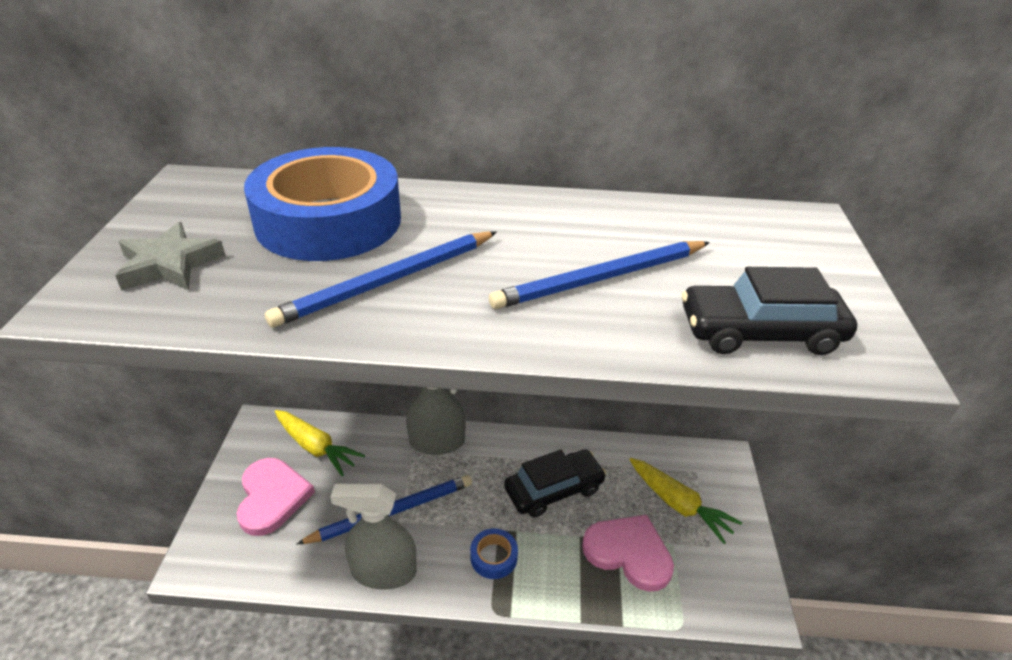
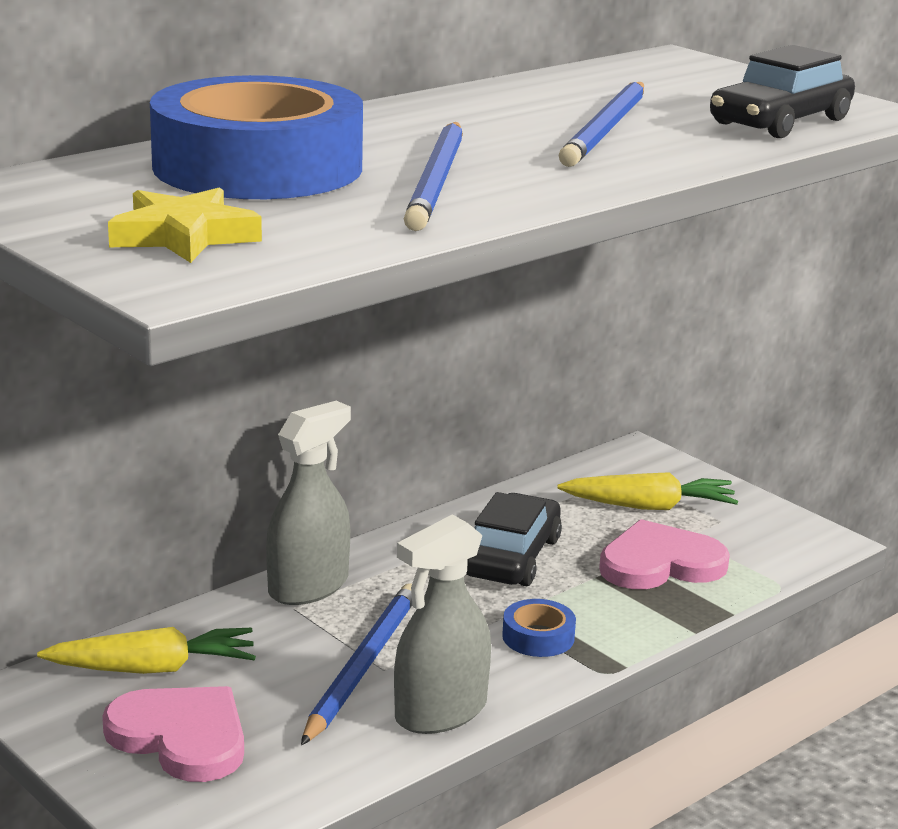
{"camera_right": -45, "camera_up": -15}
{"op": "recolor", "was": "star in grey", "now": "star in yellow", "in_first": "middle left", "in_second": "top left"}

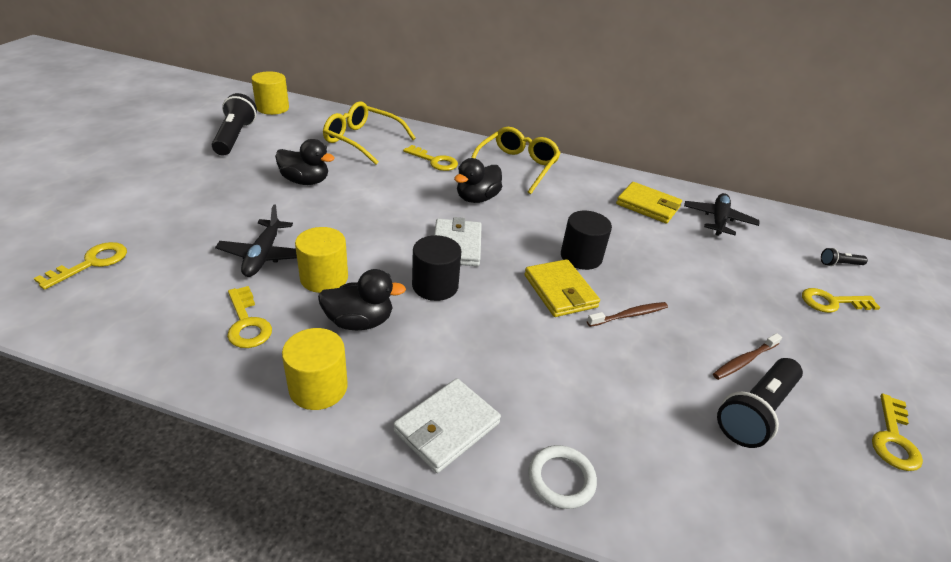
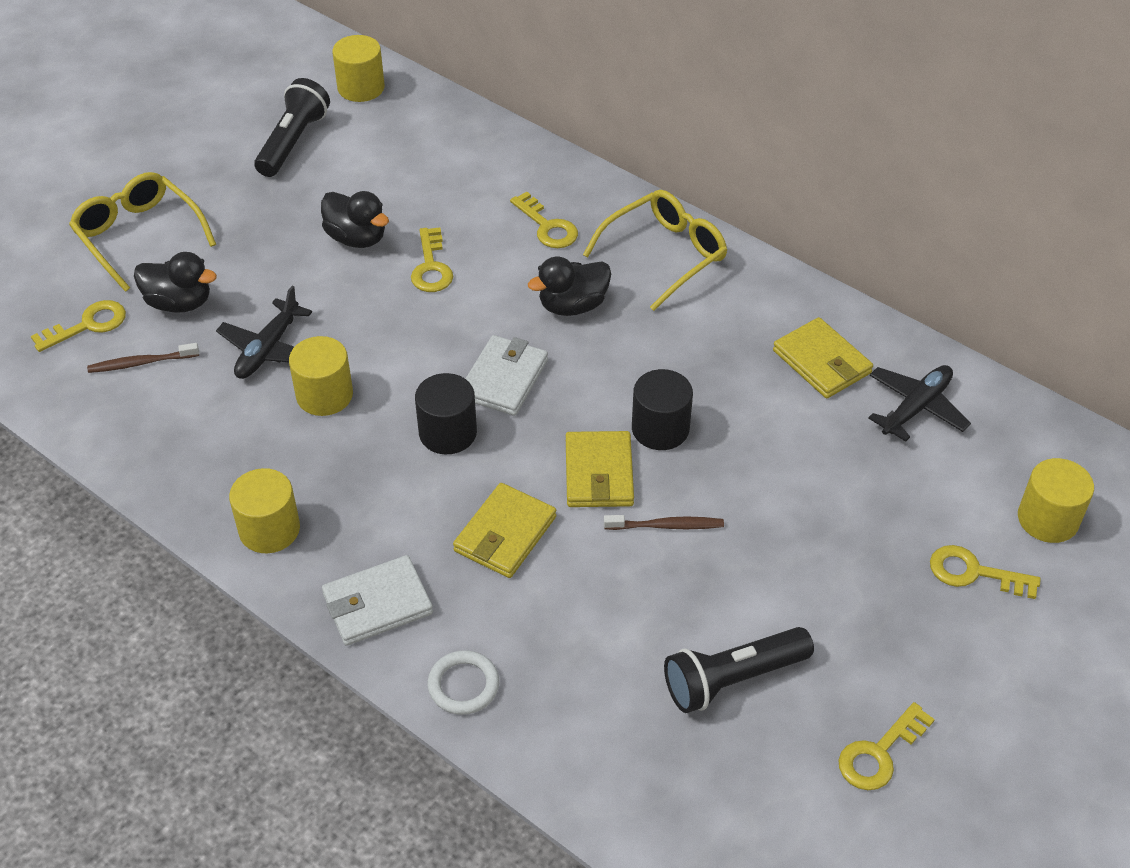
{"camera_right": 25, "camera_up": 10}
{"op": "move", "was": "glasses in yellow (1st from left)", "in_first": "top centre", "in_second": "top left"}
{"op": "replace", "was": "flashlight in black (3rd from left)", "now": "cylinder in yellow (4th from left)", "in_first": "middle right", "in_second": "middle right"}
{"op": "move", "was": "duck in black (2nd from left in the first image)", "now": "duck in black (1st from left)", "in_first": "centre", "in_second": "top left"}
{"op": "move", "was": "key in yellow (2nd from left)", "in_first": "middle left", "in_second": "top centre"}
{"op": "move", "was": "toothbrush in brown (2nd from left in the first image)", "now": "toothbrush in brown (1st from left)", "in_first": "middle right", "in_second": "middle left"}
{"op": "insert", "now": "wallet in yellow (1st from left)", "in_second": "centre"}

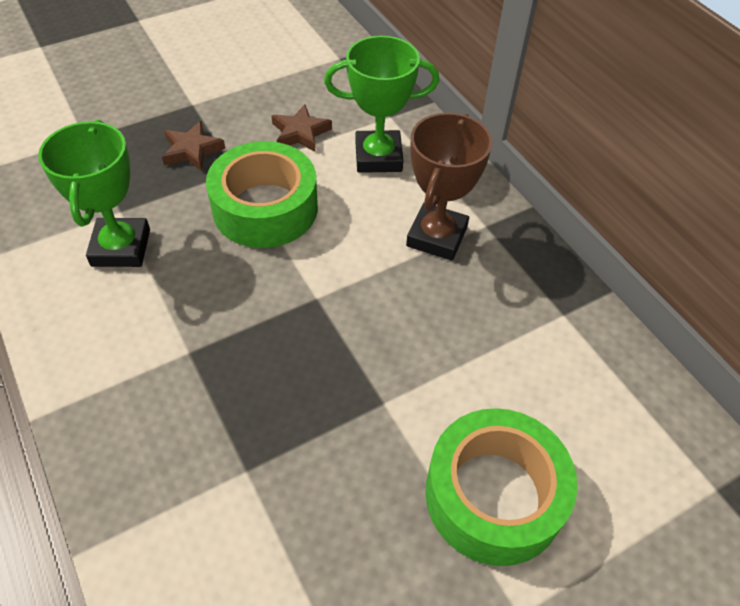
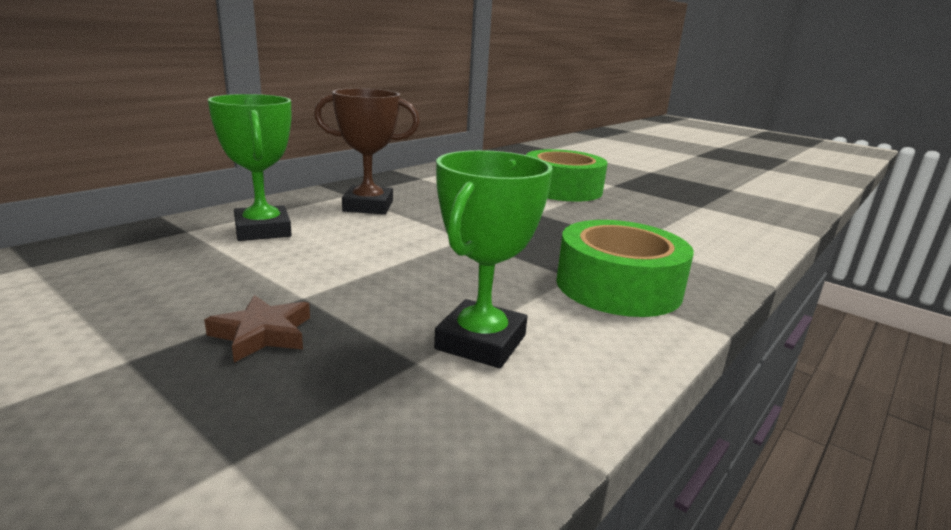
{"camera_right": -110, "camera_up": -30}
{"op": "delete", "was": "star in brown (2nd from left)", "in_first": "top centre"}
{"op": "rotate", "was": "trophy in green (1st from left in the first image)", "in_first": "top left", "in_second": "centre", "clockwise": -45}
{"op": "move", "was": "tape in green (1st from left in the first image)", "now": "tape in green (2nd from left)", "in_first": "top centre", "in_second": "centre"}

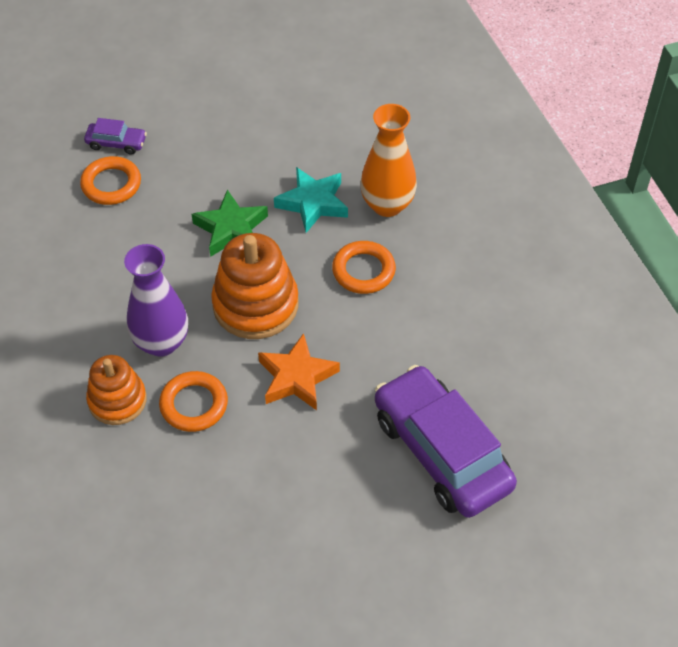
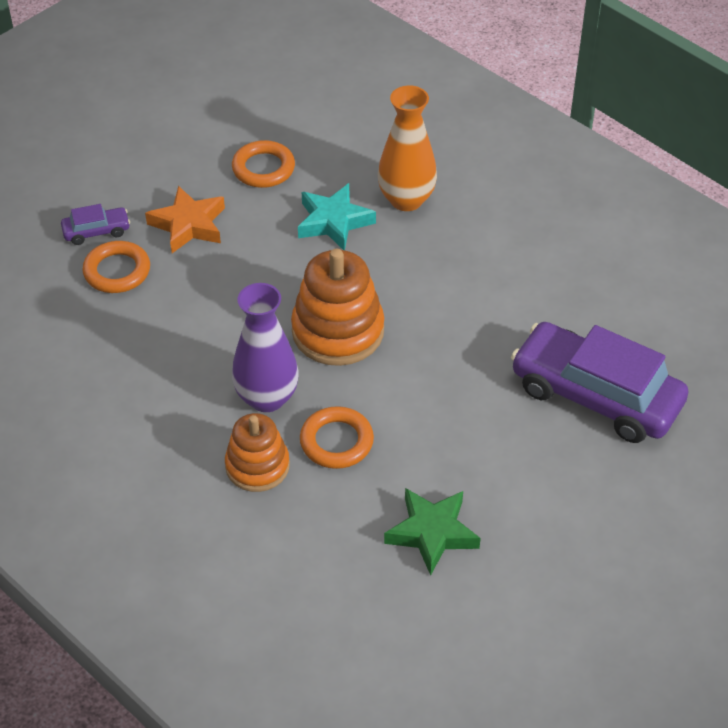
{"camera_right": -25, "camera_up": -5}
{"op": "move", "was": "star in green", "in_first": "centre", "in_second": "bottom centre"}
{"op": "move", "was": "ring in orange (3rd from left in the first image)", "now": "ring in orange (2nd from left)", "in_first": "centre", "in_second": "top centre"}
{"op": "move", "was": "star in orange", "in_first": "centre", "in_second": "top left"}

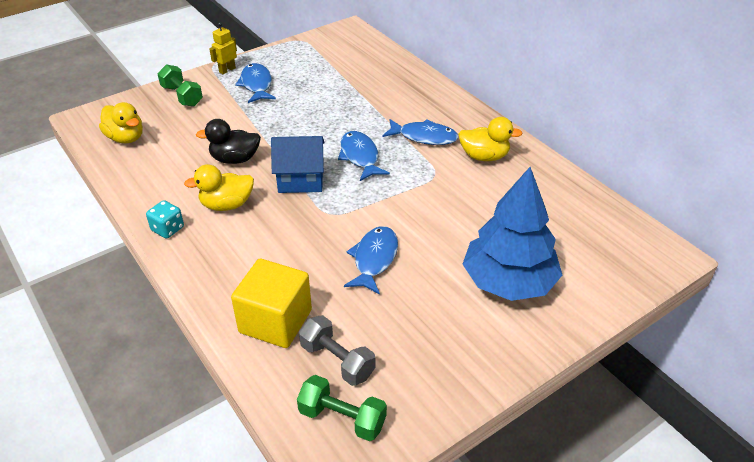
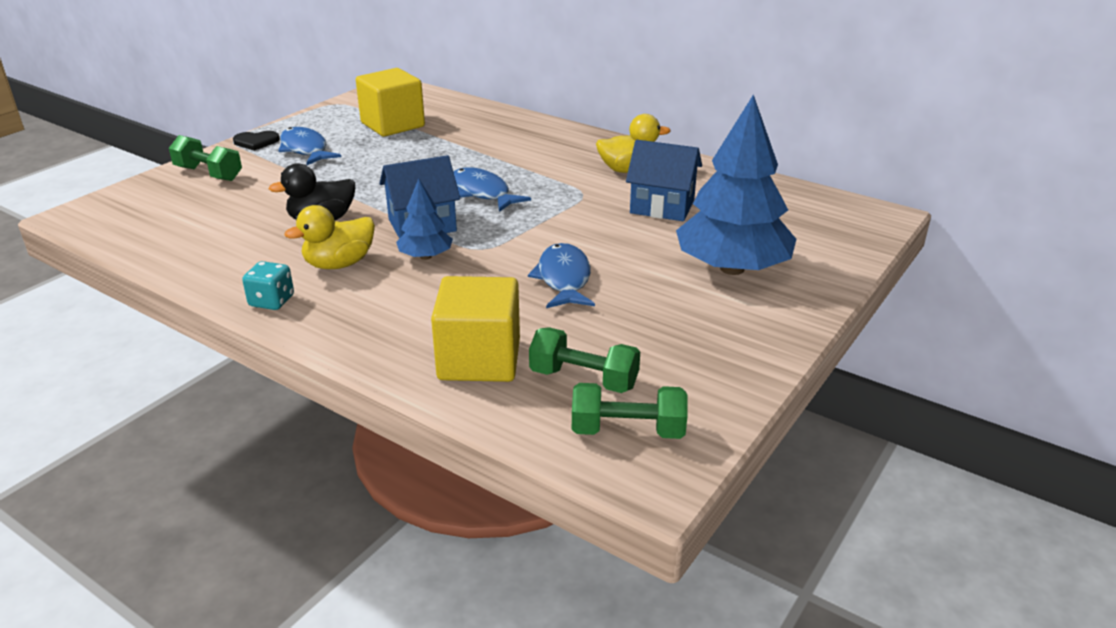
{"camera_right": -20, "camera_up": -10}
{"op": "replace", "was": "robot in yellow", "now": "heart in black", "in_first": "top left", "in_second": "top left"}
{"op": "delete", "was": "duck in yellow (1st from left)", "in_first": "top left"}
{"op": "delete", "was": "fish in blue (4th from left)", "in_first": "top centre"}
{"op": "recolor", "was": "dumbbell in grey", "now": "dumbbell in green (2nd from left)", "in_first": "bottom centre", "in_second": "centre"}
{"op": "insert", "now": "cube in yellow (1st from left)", "in_second": "top centre"}
{"op": "insert", "now": "house in blue (2nd from left)", "in_second": "top centre"}
{"op": "insert", "now": "tree in blue (1st from left)", "in_second": "centre"}

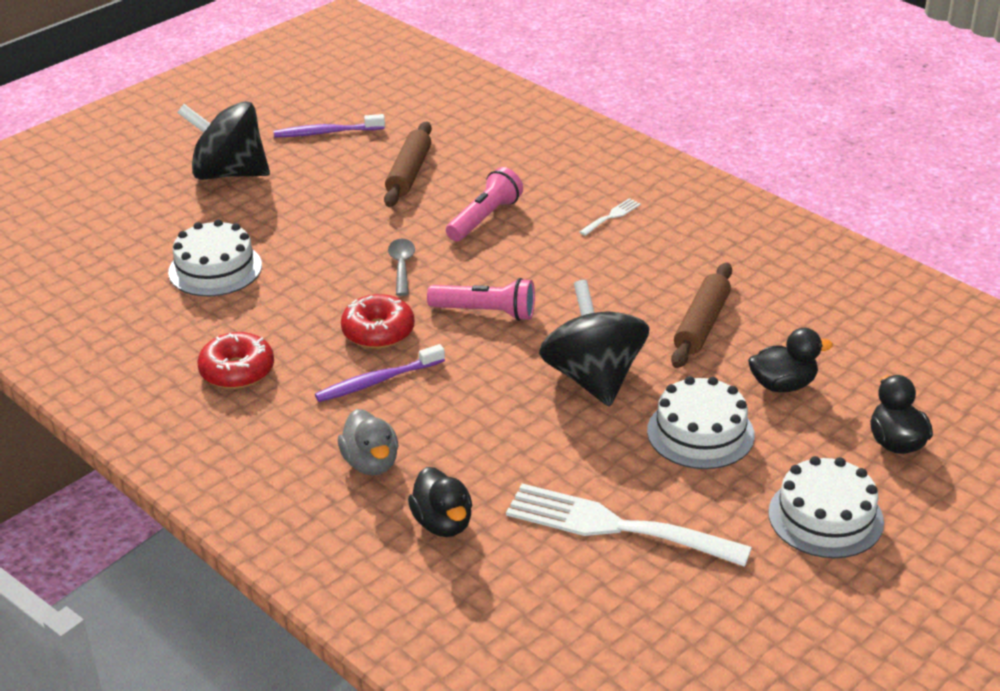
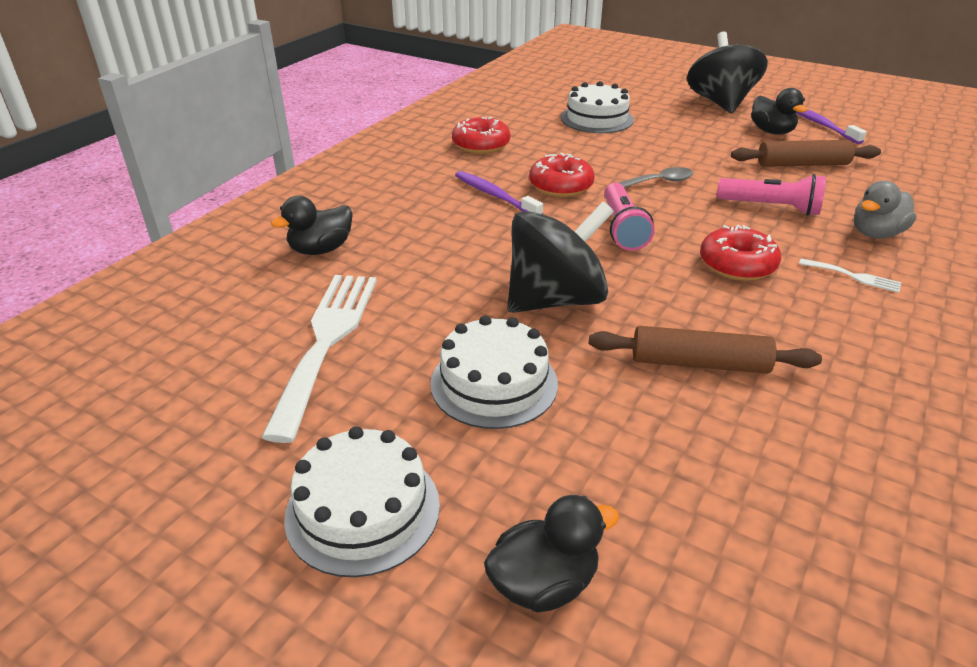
{"camera_right": 75, "camera_up": 0}
{"op": "move", "was": "duck in black (2nd from left in the first image)", "now": "duck in black (3rd from left)", "in_first": "middle right", "in_second": "top right"}
{"op": "move", "was": "duck in grey", "in_first": "centre", "in_second": "top right"}
{"op": "insert", "now": "donut in red (3rd from left)", "in_second": "middle right"}

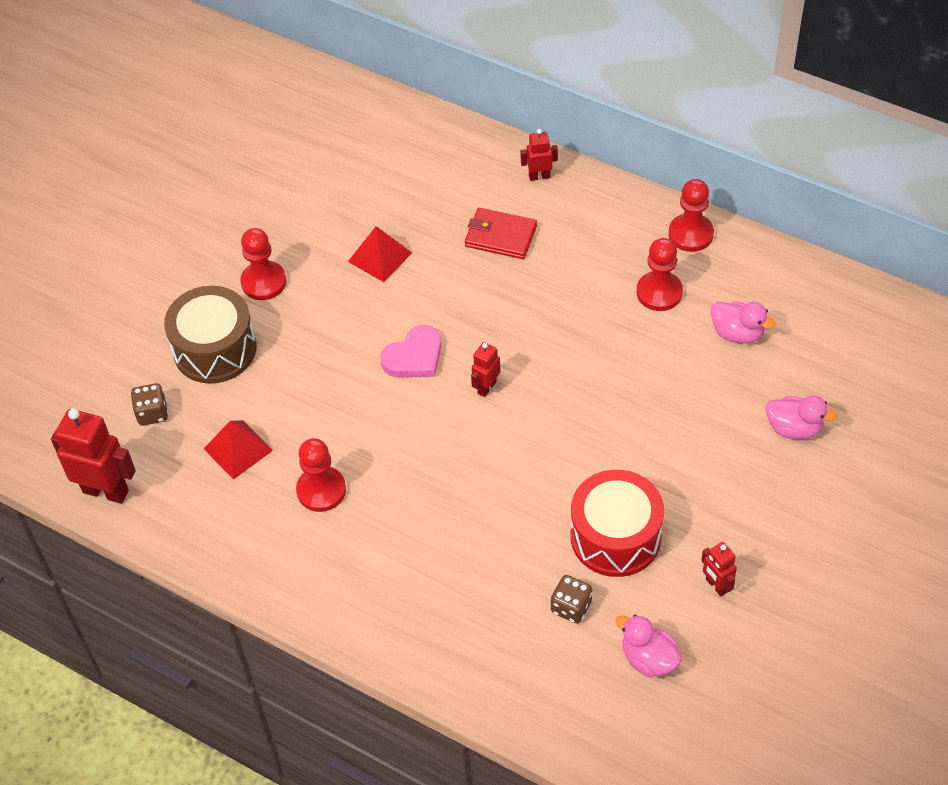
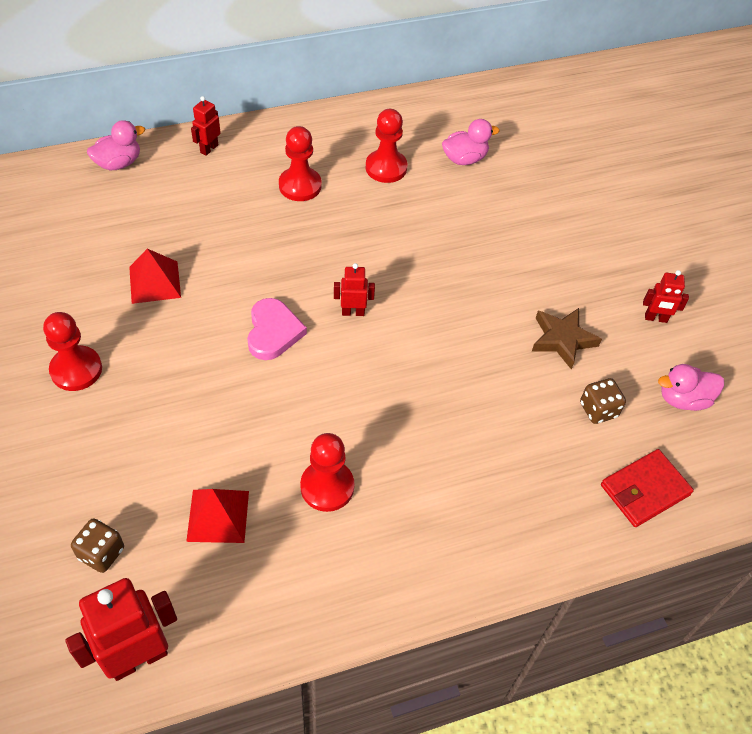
{"camera_right": -55, "camera_up": 0}
{"op": "move", "was": "pawn in red (4th from left in the first image)", "now": "pawn in red (2nd from left)", "in_first": "top right", "in_second": "top centre"}
{"op": "move", "was": "wallet in red", "in_first": "top centre", "in_second": "middle right"}
{"op": "delete", "was": "drum in brown", "in_first": "middle left"}
{"op": "rotate", "was": "robot in red (2nd from left in the first image)", "in_first": "centre", "in_second": "centre", "clockwise": 105}
{"op": "move", "was": "duck in pink (3rd from left in the first image)", "now": "duck in pink (1st from left)", "in_first": "middle right", "in_second": "top left"}
{"op": "replace", "was": "drum in red", "now": "star in brown", "in_first": "centre", "in_second": "middle right"}

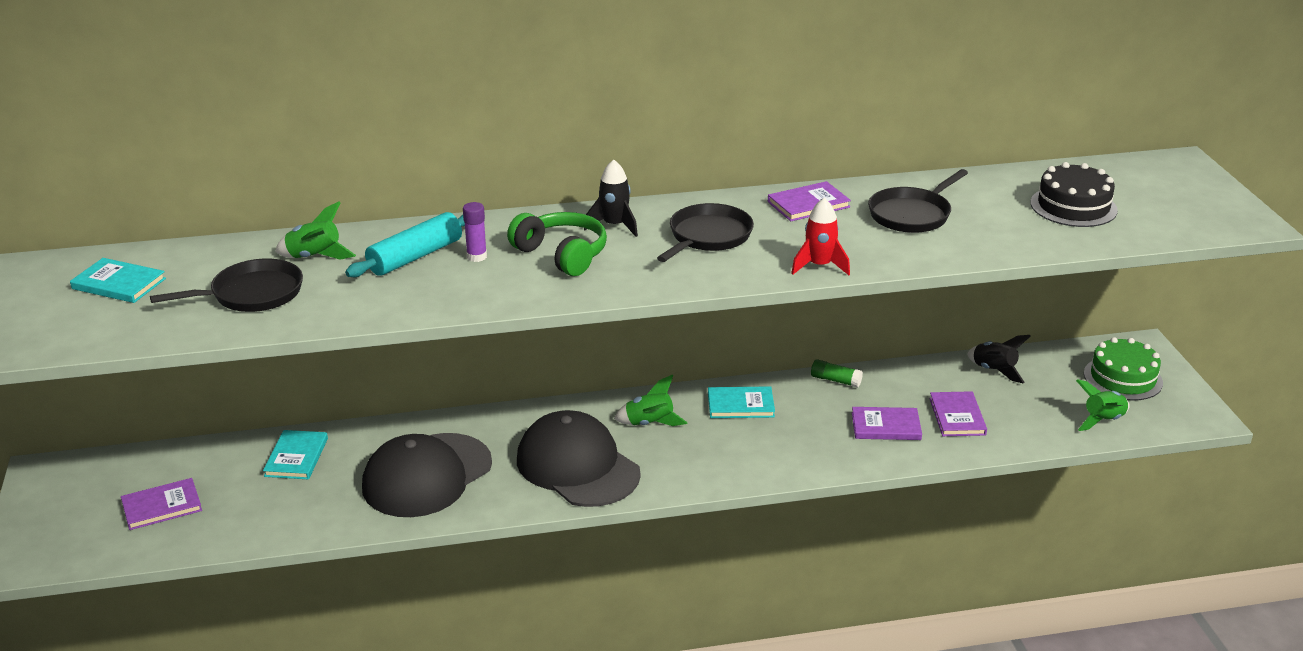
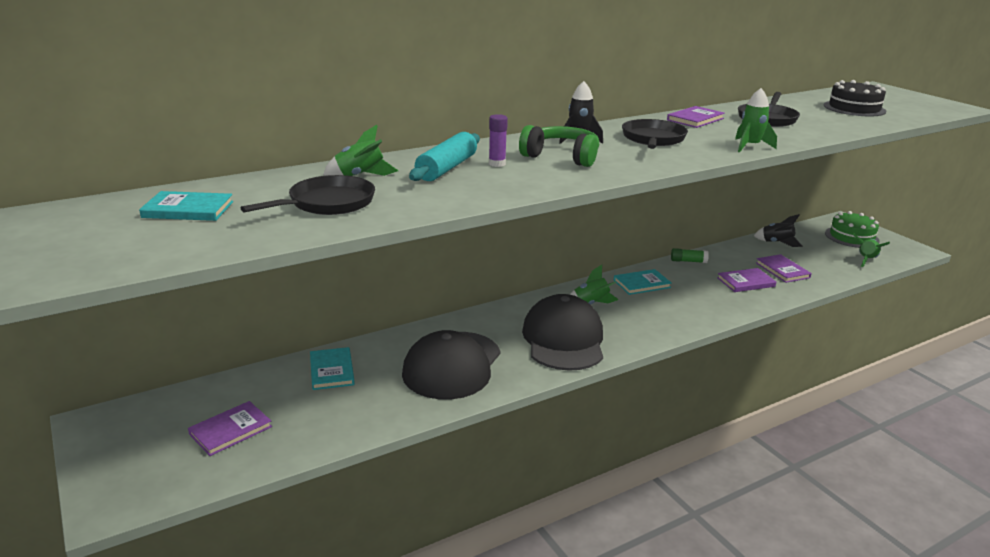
{"camera_right": -20, "camera_up": -5}
{"op": "recolor", "was": "rocket in red", "now": "rocket in green (3rd from left)", "in_first": "centre", "in_second": "top right"}
{"op": "rotate", "was": "cap in black (2nd from left)", "in_first": "bottom centre", "in_second": "centre", "clockwise": 60}

